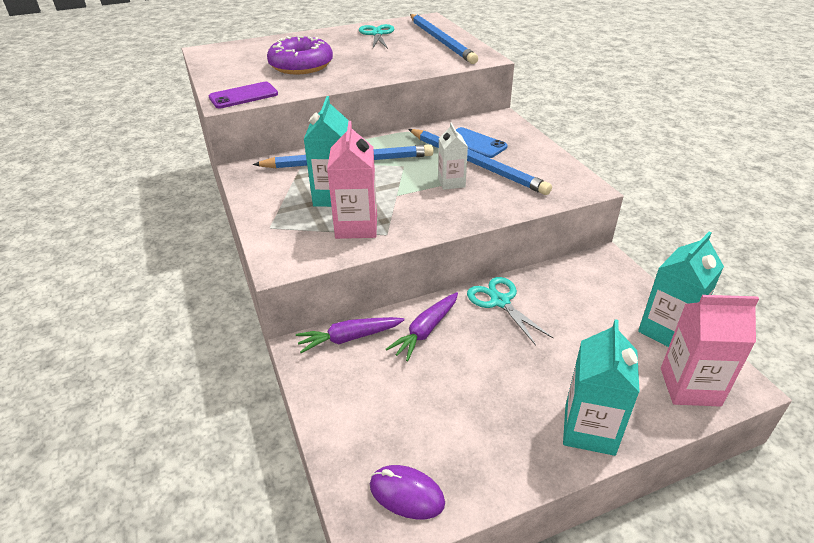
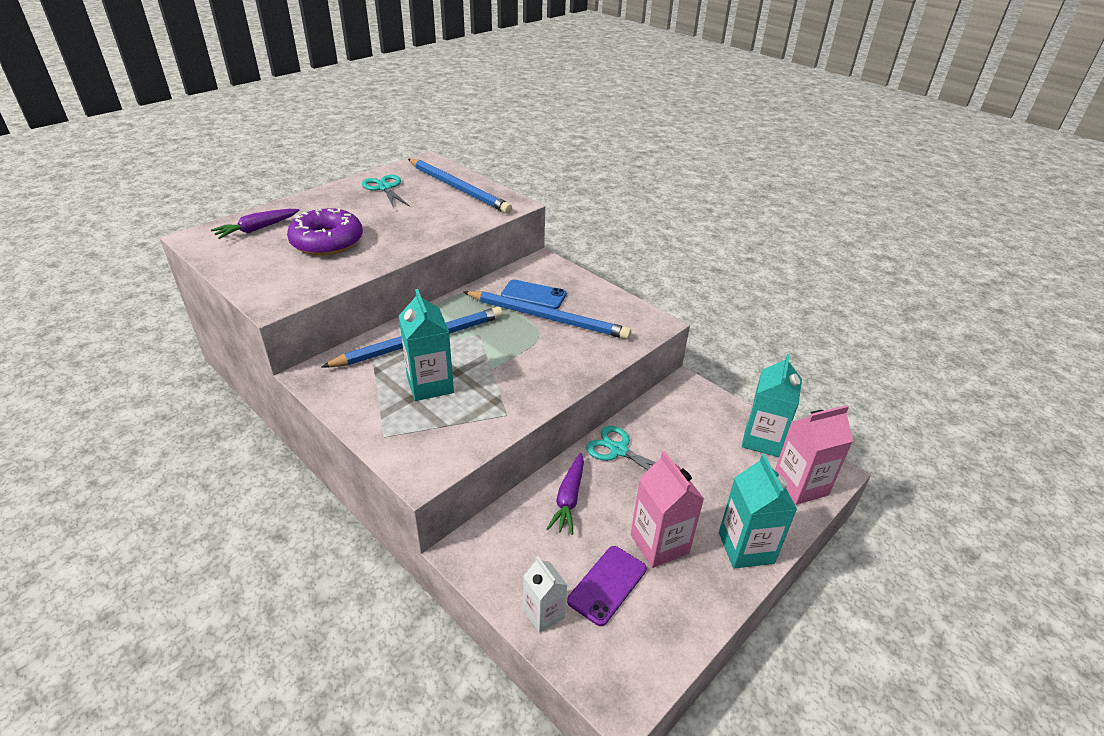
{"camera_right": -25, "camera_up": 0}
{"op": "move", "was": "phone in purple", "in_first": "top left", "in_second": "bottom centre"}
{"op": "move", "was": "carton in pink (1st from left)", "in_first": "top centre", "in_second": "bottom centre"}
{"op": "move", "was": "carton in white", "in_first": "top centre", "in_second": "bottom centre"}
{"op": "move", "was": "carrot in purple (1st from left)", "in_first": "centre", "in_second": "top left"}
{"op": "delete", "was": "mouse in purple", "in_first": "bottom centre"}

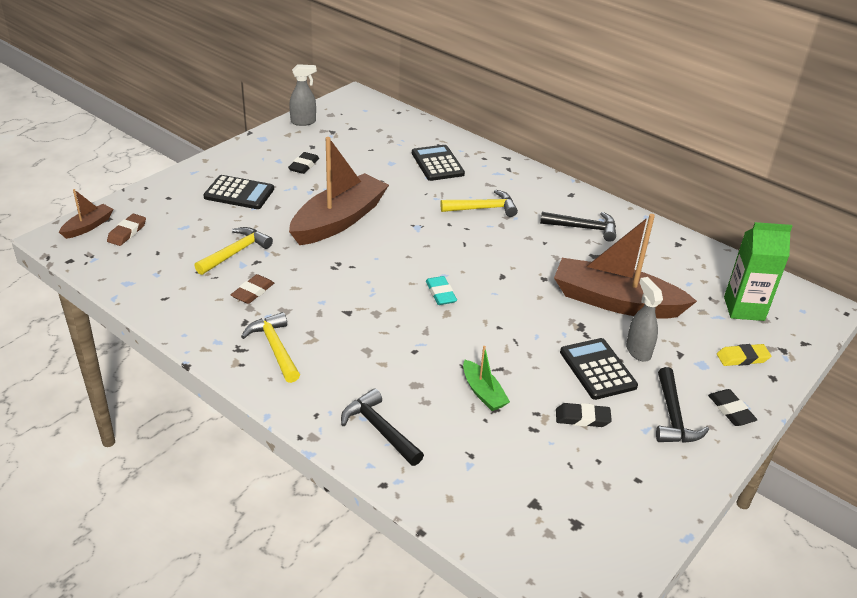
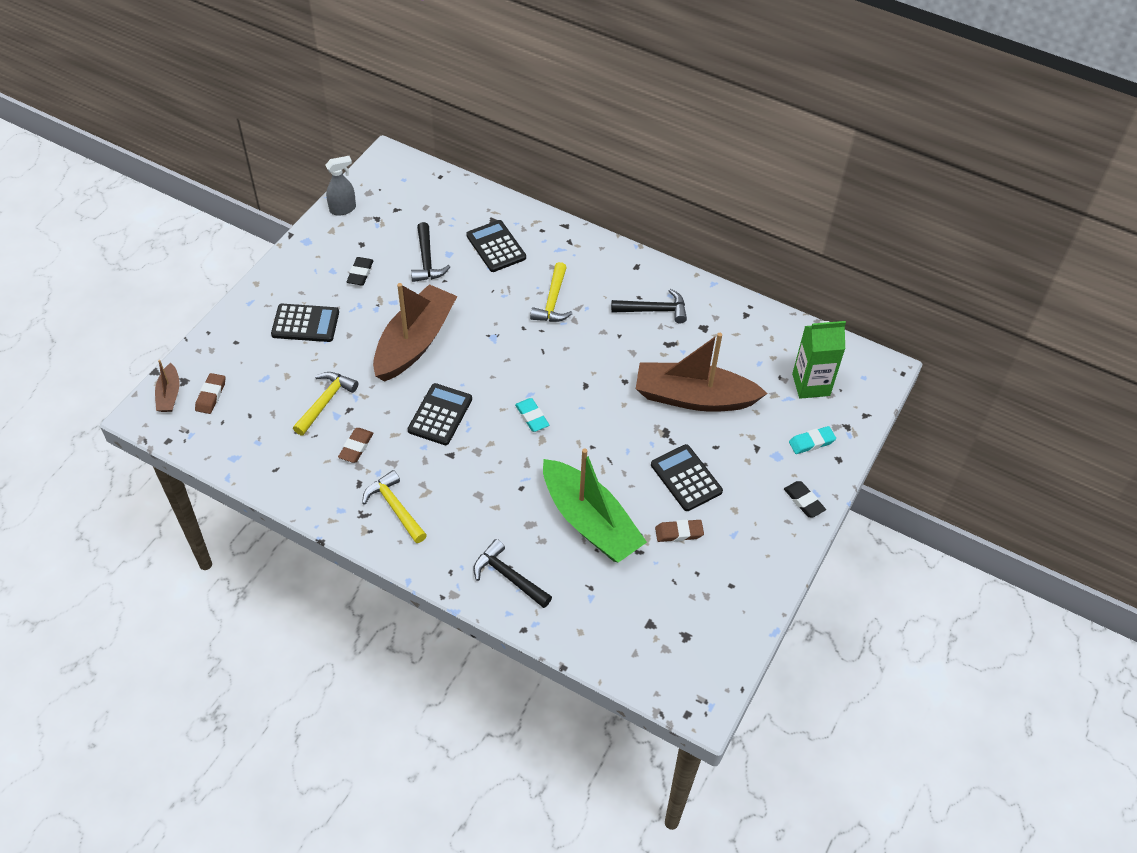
{"camera_right": -10, "camera_up": 15}
{"op": "rotate", "was": "boat in brown (1st from left)", "in_first": "middle left", "in_second": "middle left", "clockwise": 150}
{"op": "rotate", "was": "hammer in yellow (3rd from left)", "in_first": "centre", "in_second": "centre", "clockwise": 120}
{"op": "delete", "was": "spray bottle in grey (2nd from left)", "in_first": "middle right"}
{"op": "recolor", "was": "eraser in yellow", "now": "eraser in turquoise (2nd from left)", "in_first": "middle right", "in_second": "middle right"}
{"op": "resize", "was": "boat in green", "in_first": "centre", "in_second": "centre", "ratio": 2.18}
{"op": "move", "was": "hammer in black (3rd from left in the first image)", "now": "hammer in black (1st from left)", "in_first": "bottom right", "in_second": "top centre"}
{"op": "recolor", "was": "eraser in black (2nd from left)", "now": "eraser in brown (3rd from left)", "in_first": "bottom right", "in_second": "centre"}
{"op": "insert", "now": "calculator in black (2nd from left)", "in_second": "centre"}

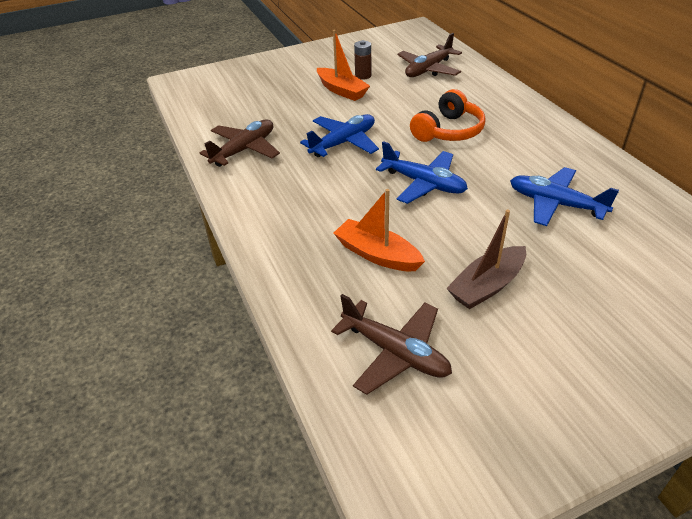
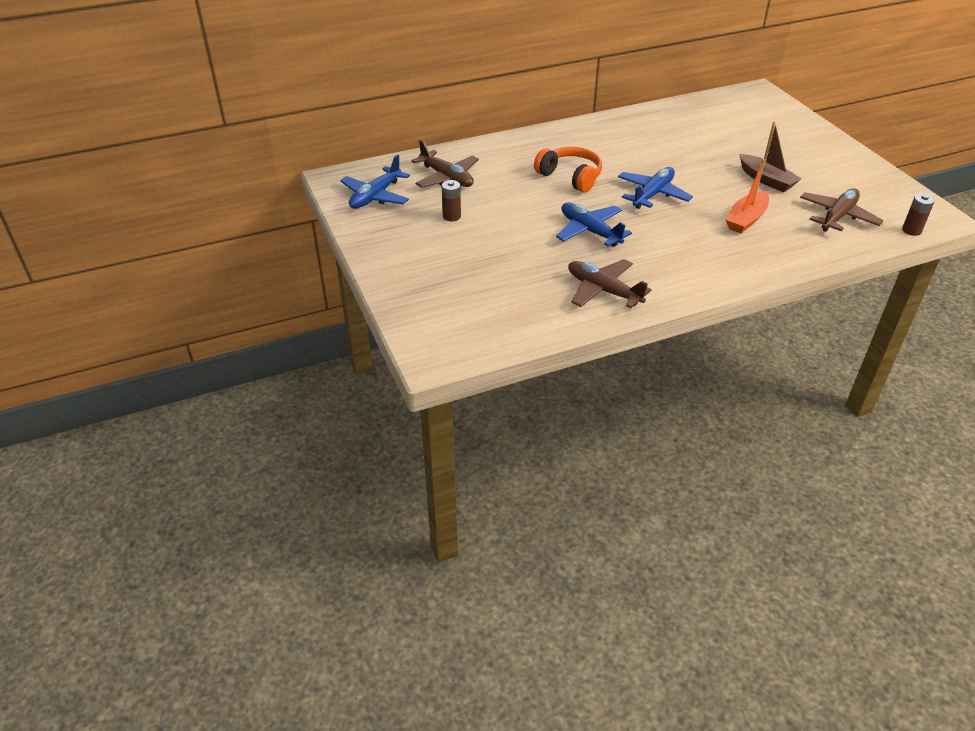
{"camera_right": -90, "camera_up": 0}
{"op": "delete", "was": "boat in orange (1st from left)", "in_first": "top centre"}
{"op": "move", "was": "plane in blue (3rd from left in the first image)", "now": "plane in blue (1st from left)", "in_first": "middle right", "in_second": "top centre"}
{"op": "insert", "now": "battery in brown (2nd from left)", "in_second": "top right"}

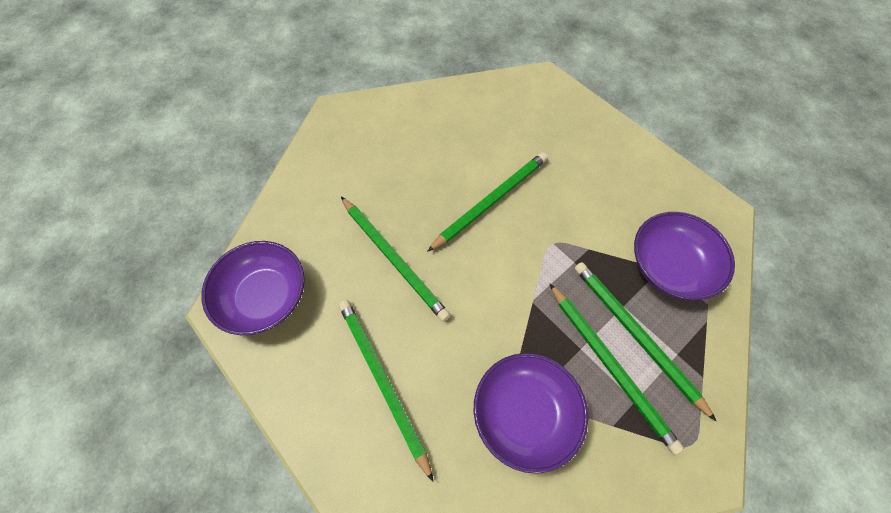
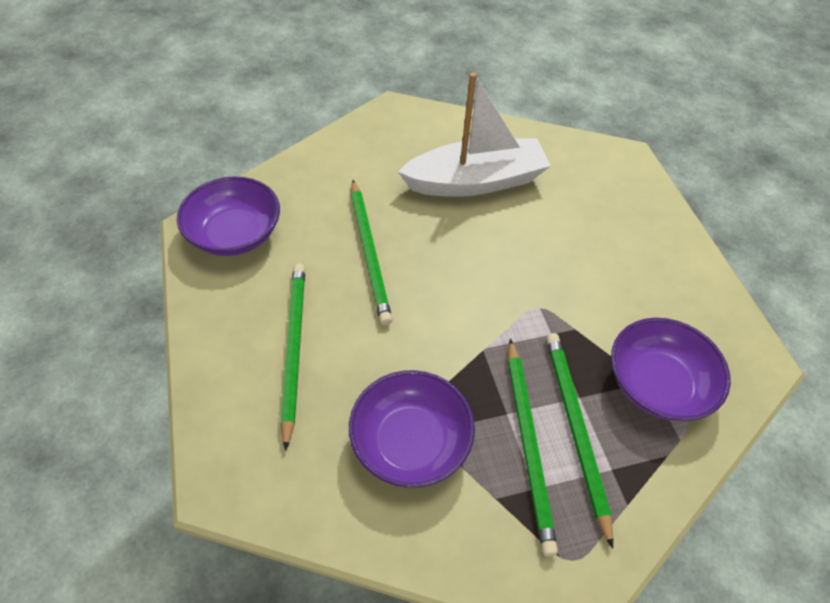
{"camera_right": 25, "camera_up": -10}
{"op": "delete", "was": "pencil in green (3rd from left)", "in_first": "centre"}
{"op": "insert", "now": "boat in white", "in_second": "top centre"}

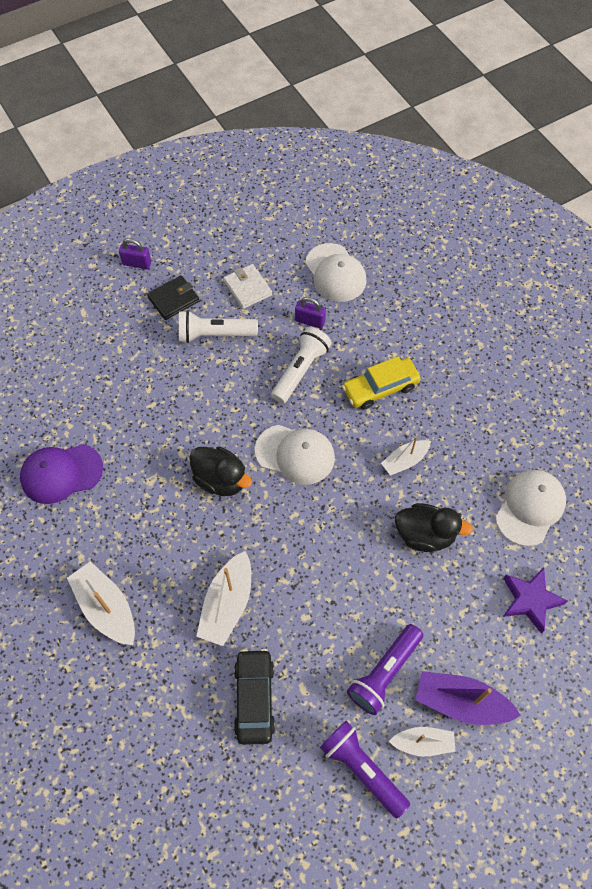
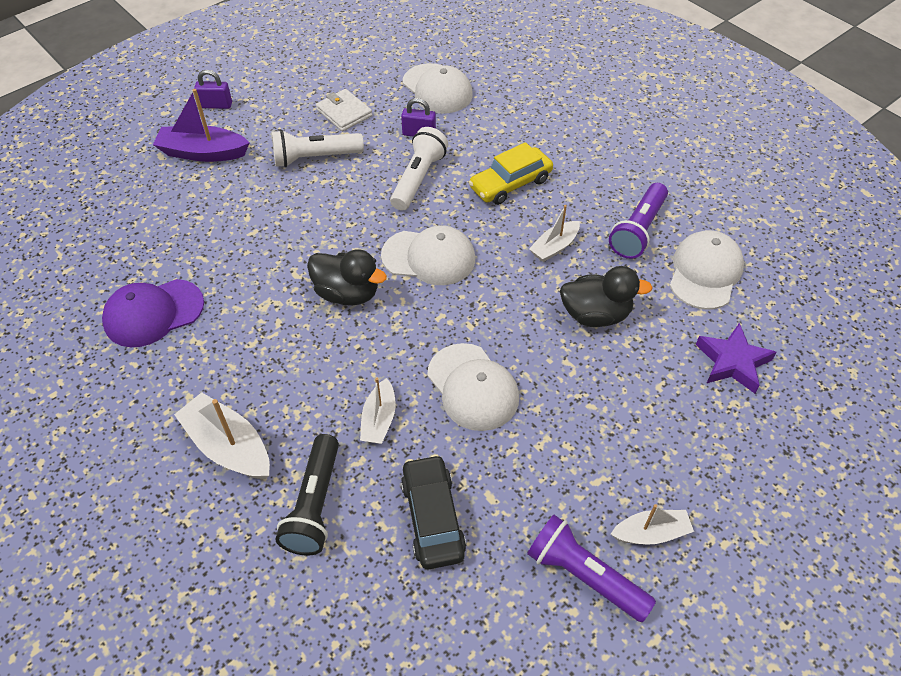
{"camera_right": -10, "camera_up": -10}
{"op": "delete", "was": "wallet in black", "in_first": "middle left"}
{"op": "resize", "was": "boat in white (2nd from left)", "in_first": "bottom centre", "in_second": "centre", "ratio": 0.63}
{"op": "move", "was": "flashlight in purple (2nd from left)", "in_first": "bottom centre", "in_second": "top right"}
{"op": "move", "was": "boat in purple", "in_first": "bottom right", "in_second": "top left"}
{"op": "insert", "now": "cap in white (3rd from left)", "in_second": "centre"}
{"op": "insert", "now": "flashlight in black", "in_second": "bottom centre"}

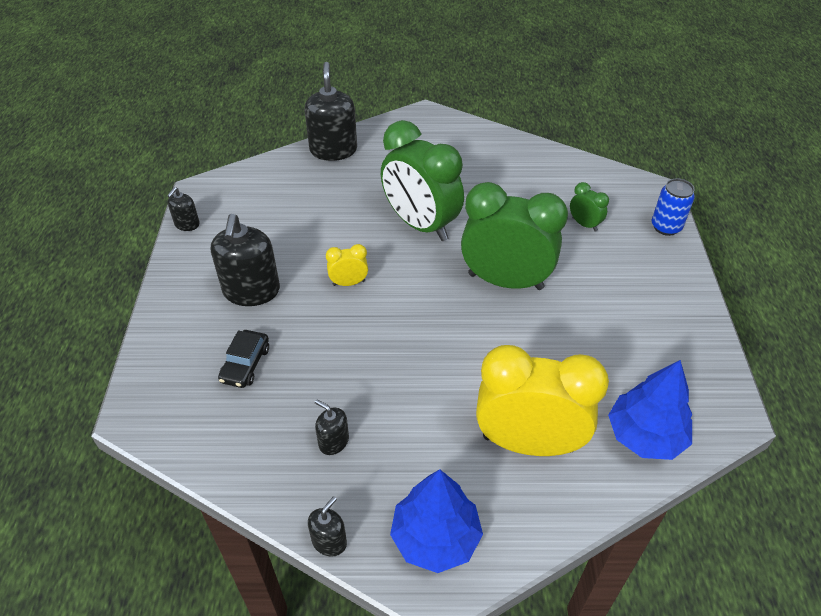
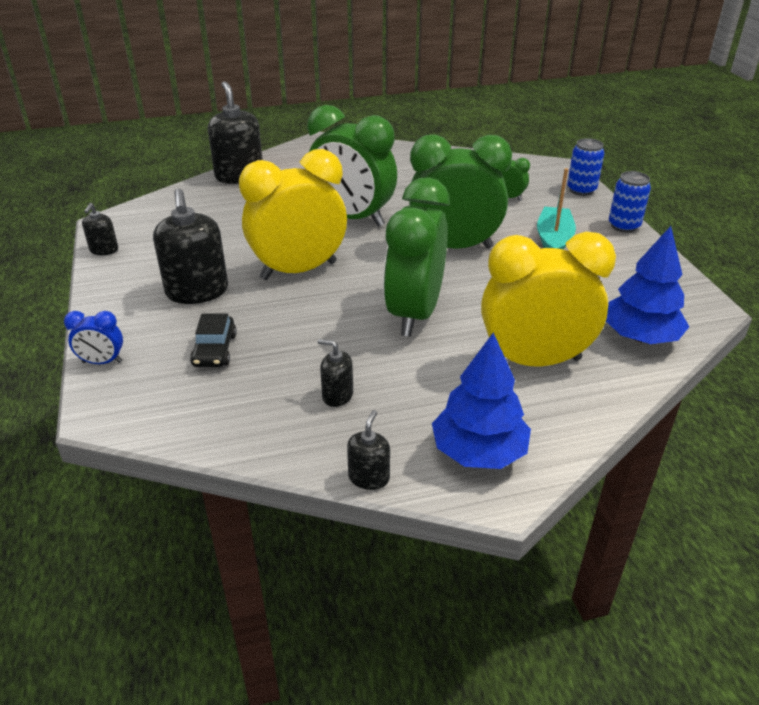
{"camera_right": -15, "camera_up": -10}
{"op": "resize", "was": "clock in yellow (1st from left)", "in_first": "centre", "in_second": "top centre", "ratio": 2.34}
{"op": "insert", "now": "boat in turquoise", "in_second": "top right"}
{"op": "insert", "now": "can in blue (2nd from left)", "in_second": "top right"}
{"op": "insert", "now": "clock in green (2nd from left)", "in_second": "centre"}
{"op": "insert", "now": "clock in blue", "in_second": "middle left"}

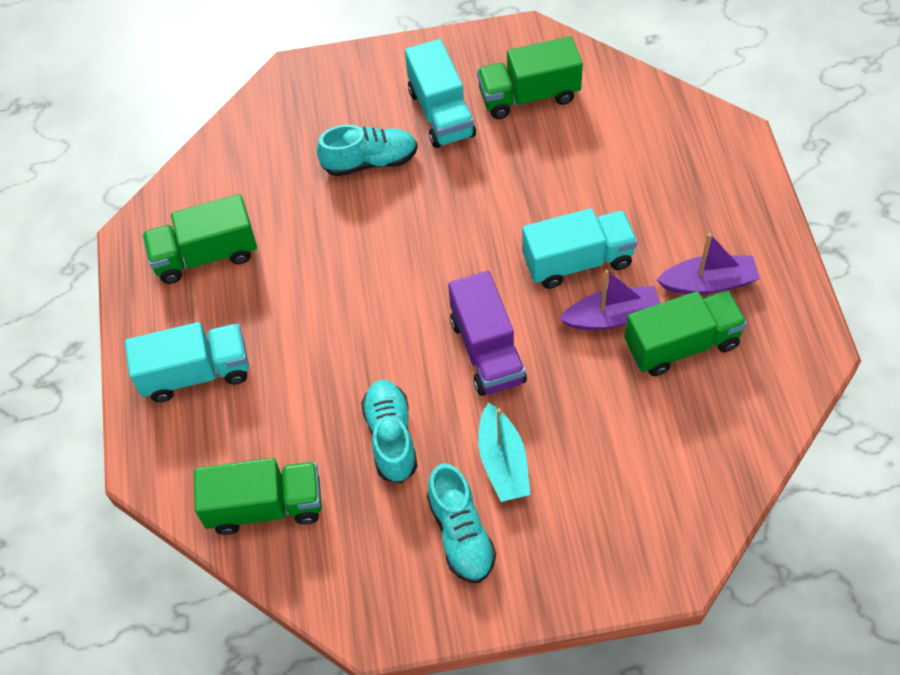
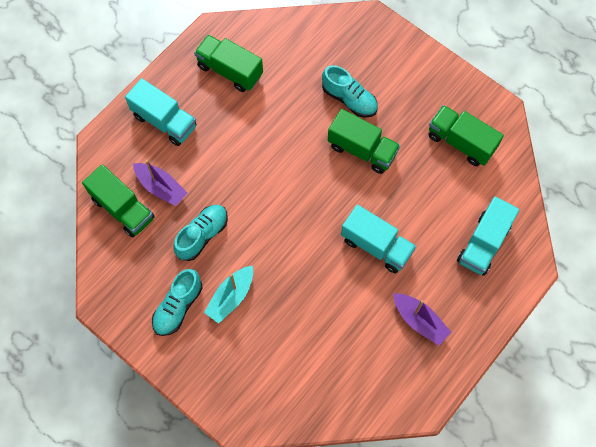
{"camera_right": 45, "camera_up": 10}
{"op": "move", "was": "truck in turquoise (2nd from left in the first image)", "now": "truck in turquoise (3rd from left)", "in_first": "top centre", "in_second": "middle right"}
{"op": "move", "was": "boat in purple (1st from left)", "in_first": "middle right", "in_second": "middle left"}
{"op": "delete", "was": "truck in purple", "in_first": "centre"}
{"op": "move", "was": "truck in green (4th from left in the first image)", "now": "truck in green (3rd from left)", "in_first": "middle right", "in_second": "top centre"}

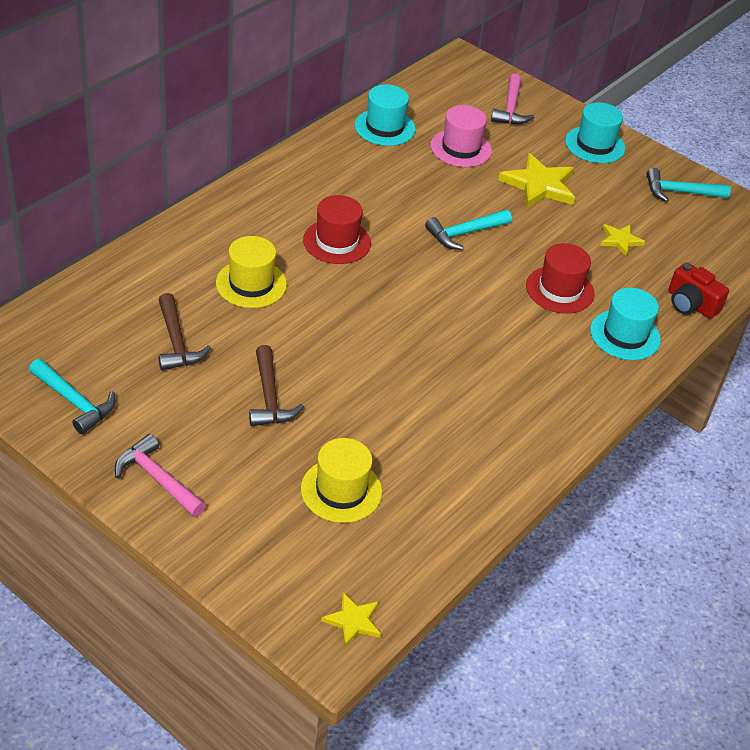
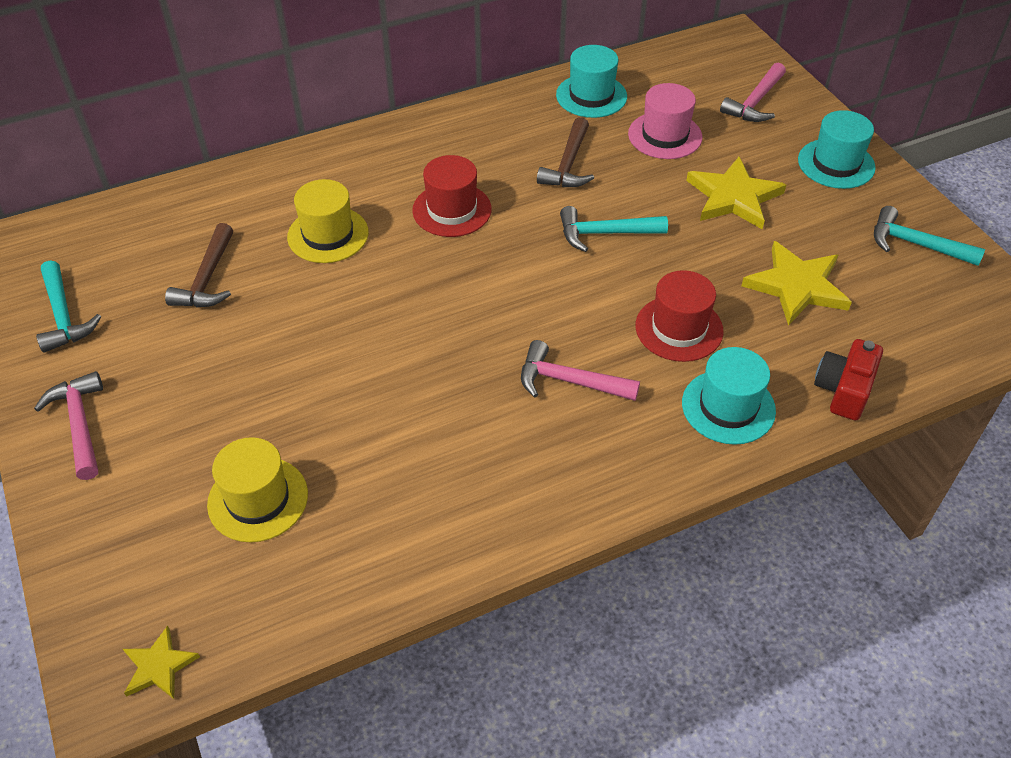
{"camera_right": 30, "camera_up": 5}
{"op": "resize", "was": "star in yellow (3rd from left)", "in_first": "top right", "in_second": "middle right", "ratio": 1.82}
{"op": "rotate", "was": "camera in red", "in_first": "middle right", "in_second": "middle right", "clockwise": 45}
{"op": "move", "was": "hammer in brown (2nd from left)", "in_first": "centre", "in_second": "top centre"}
{"op": "insert", "now": "hammer in pink (2nd from left)", "in_second": "centre"}

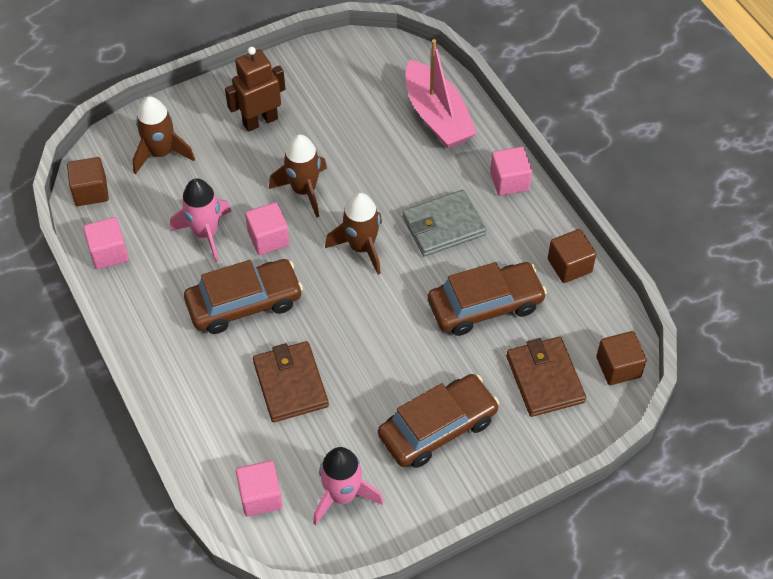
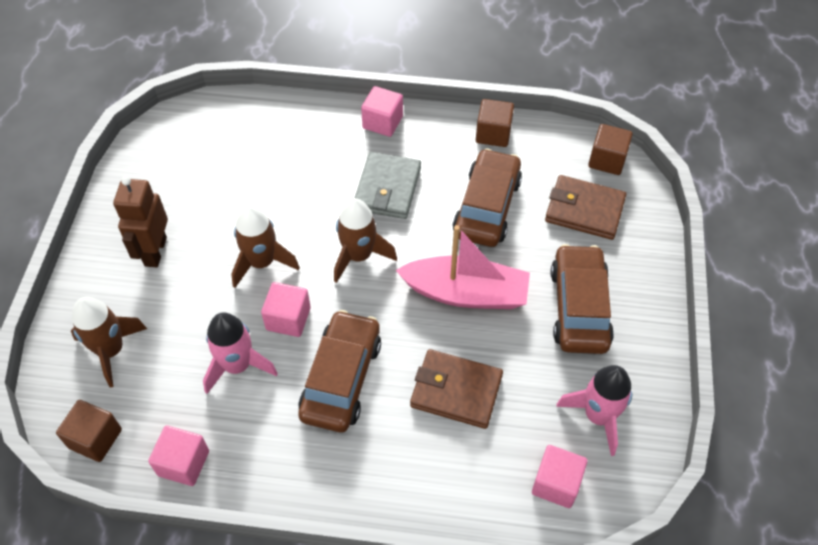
{"camera_right": -55, "camera_up": 0}
{"op": "move", "was": "boat in pink", "in_first": "top centre", "in_second": "centre"}

